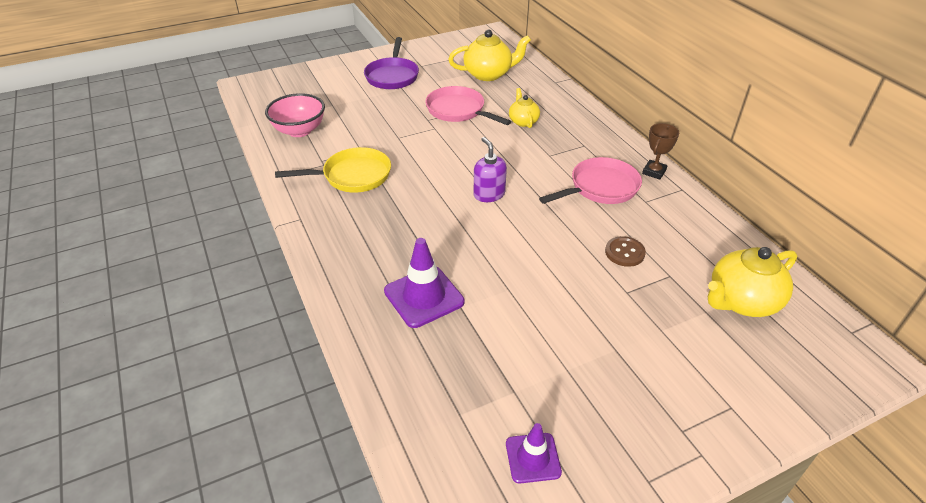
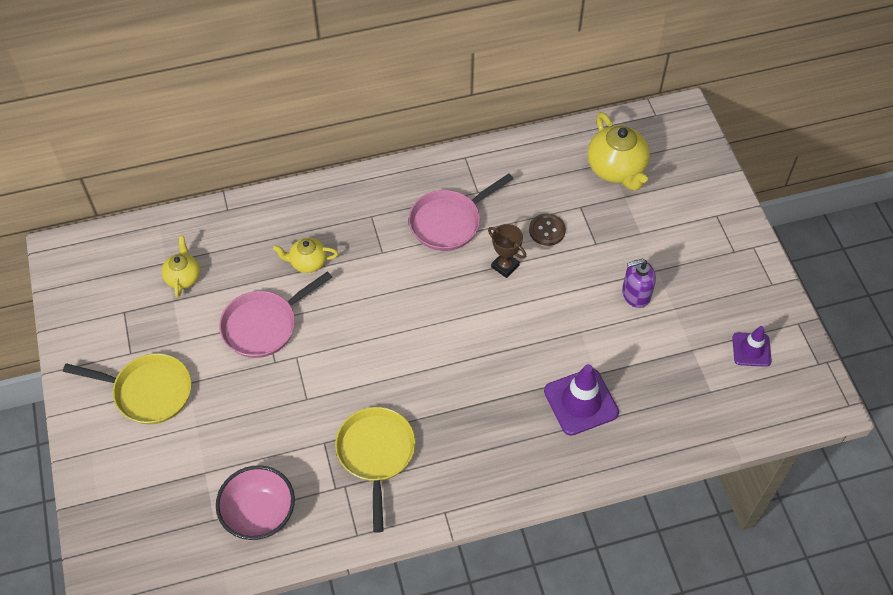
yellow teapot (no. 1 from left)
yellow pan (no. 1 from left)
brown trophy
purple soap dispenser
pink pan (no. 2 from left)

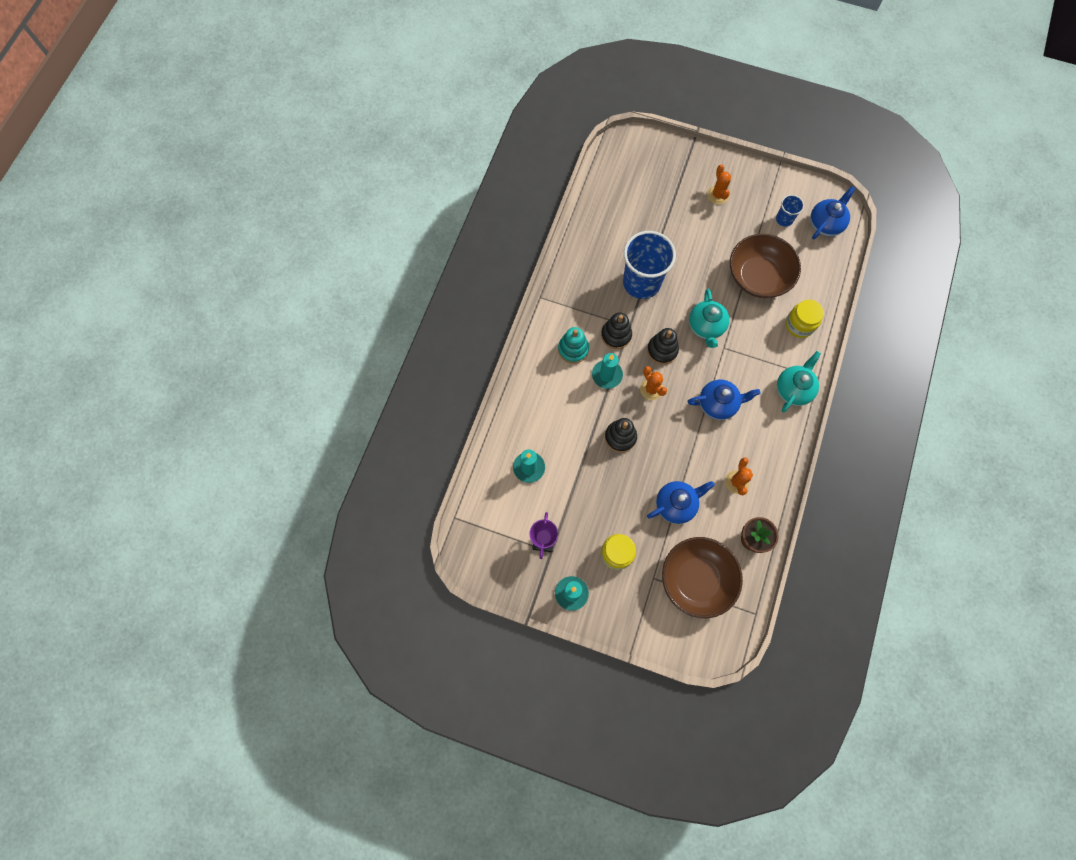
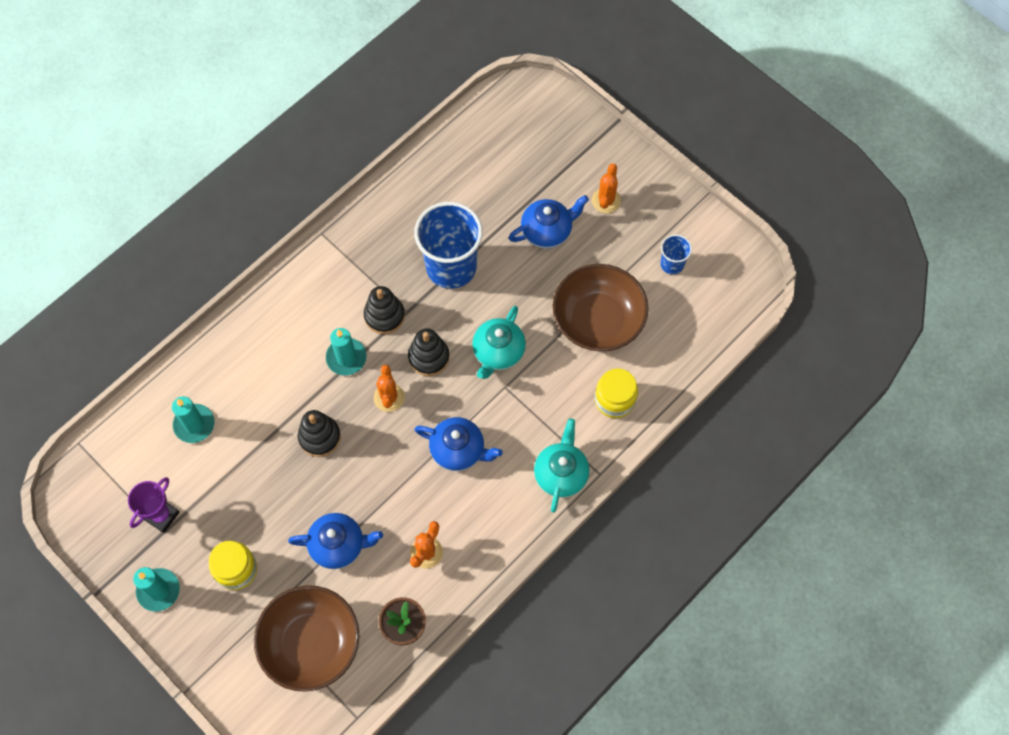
blue teapot (no. 3 from left)
turquoise stacking toy
turquoise teapot (no. 2 from left)

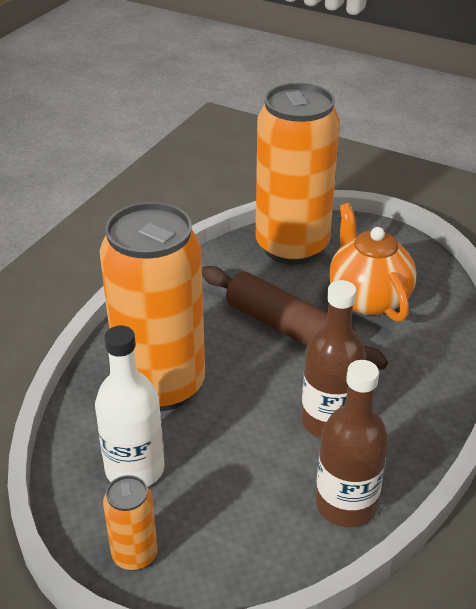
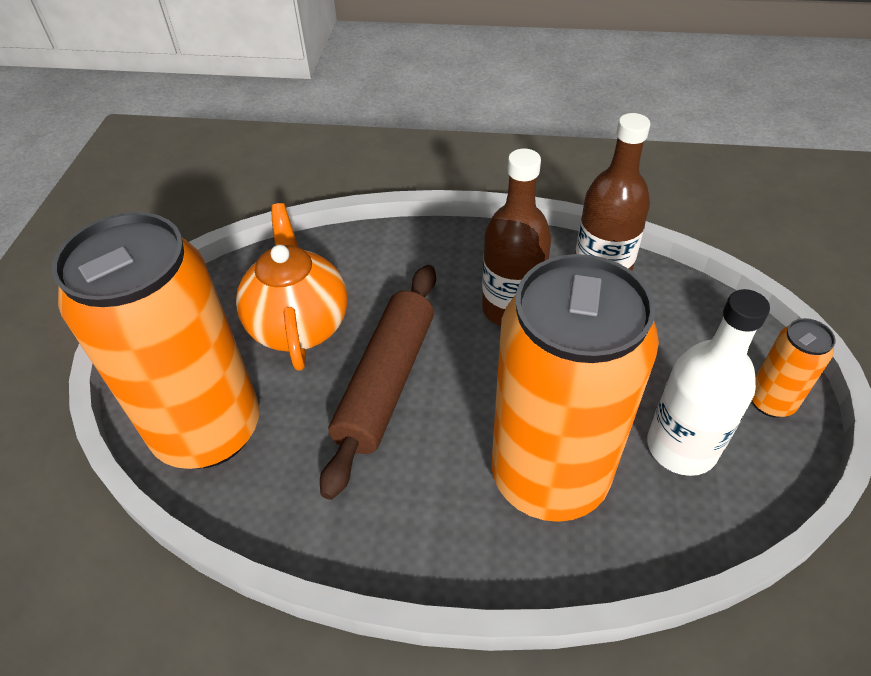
orange teapot

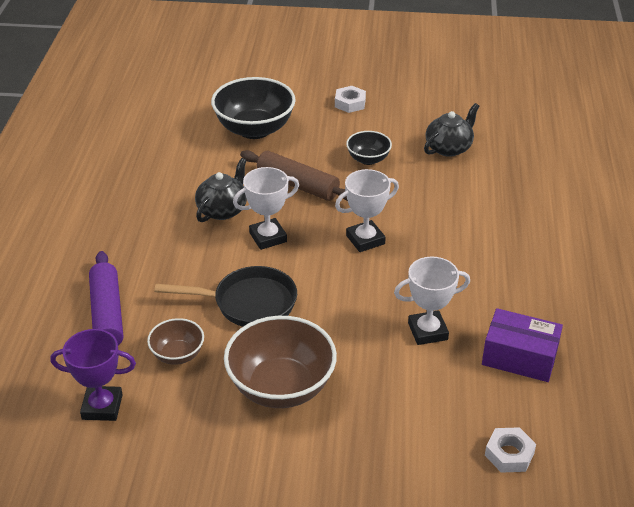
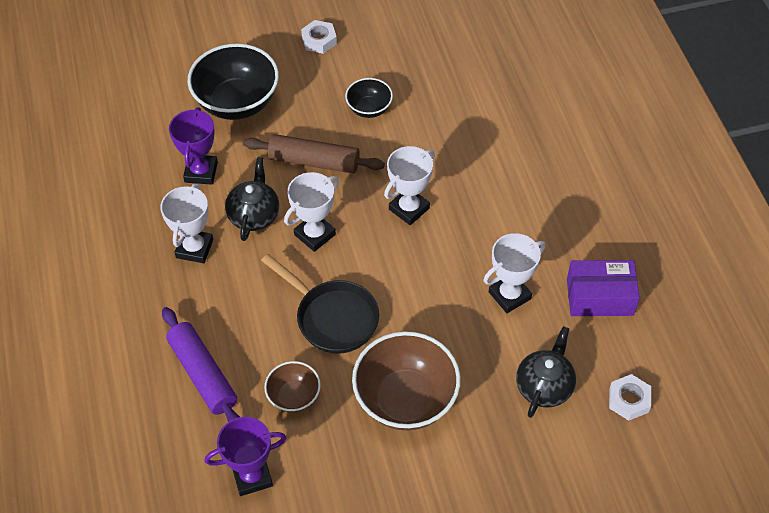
black teapot (no. 2 from left)
black pan
purple trophy (no. 1 from left)
white trophy (no. 1 from left)

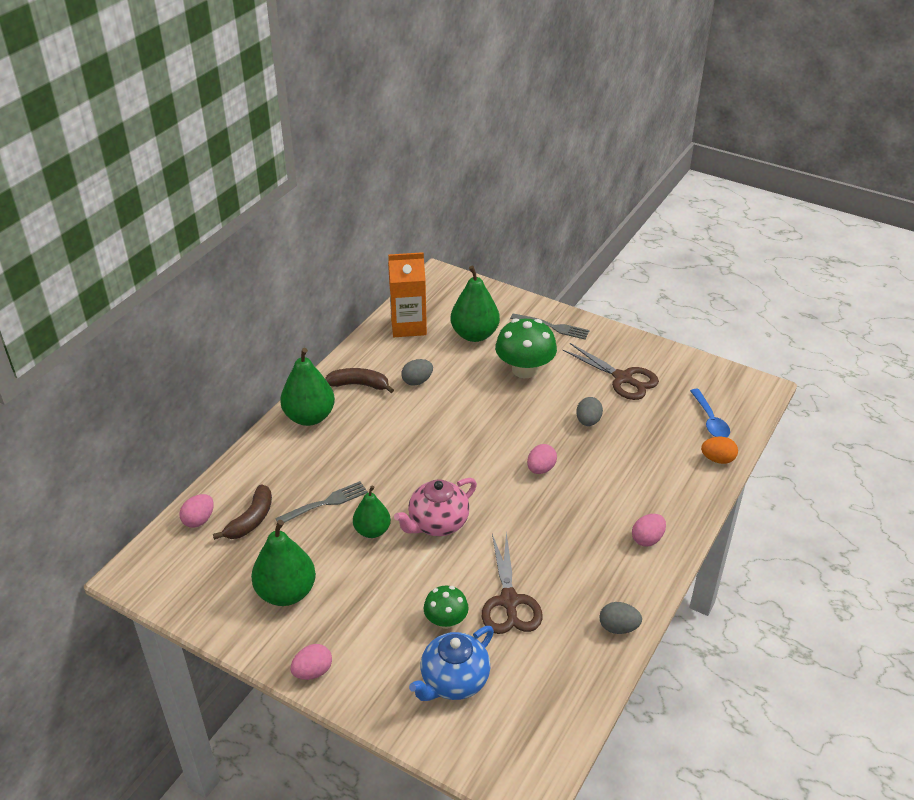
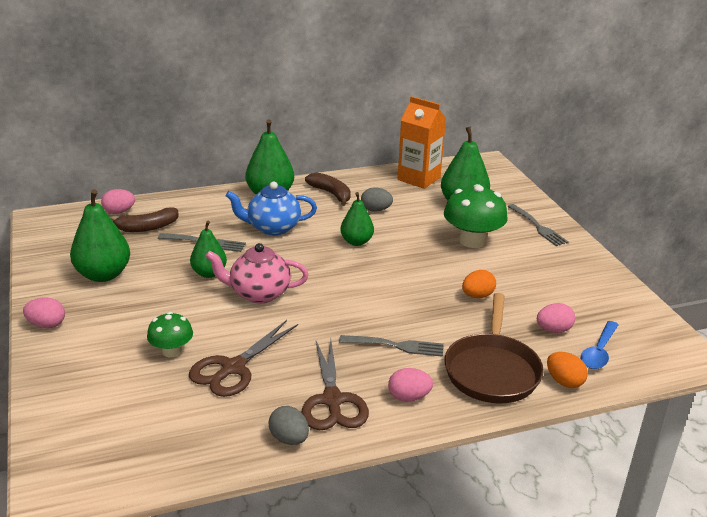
brown scissors (no. 2 from left)
orange egg (no. 1 from left)
pink egg (no. 4 from left)
blue teapot
green pear (no. 4 from left)
brown pan
grey fork (no. 2 from left)

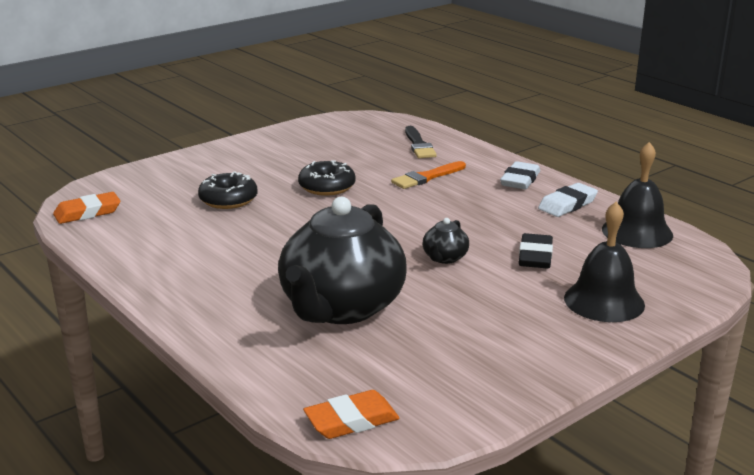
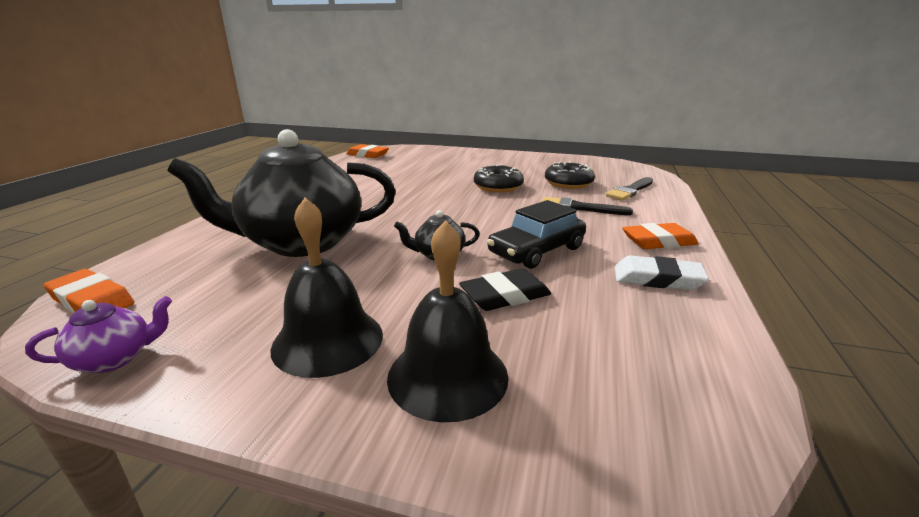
black bell (no. 1 from left)
black brush (no. 1 from left)
orange eraser (no. 3 from left)
black donut (no. 2 from left)
black car
purple teapot

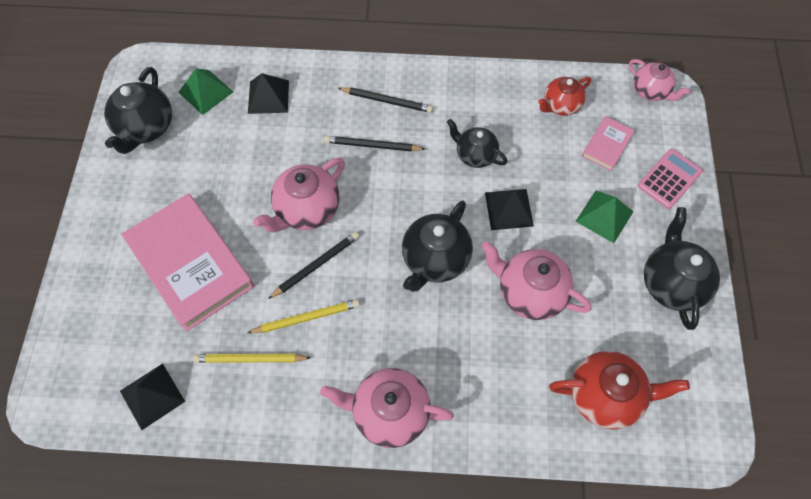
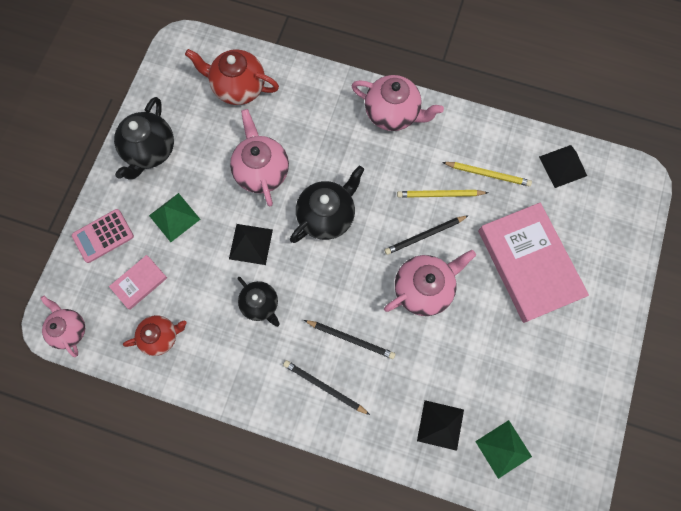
black teapot (no. 1 from left in the first image)
pink teapot (no. 2 from left)

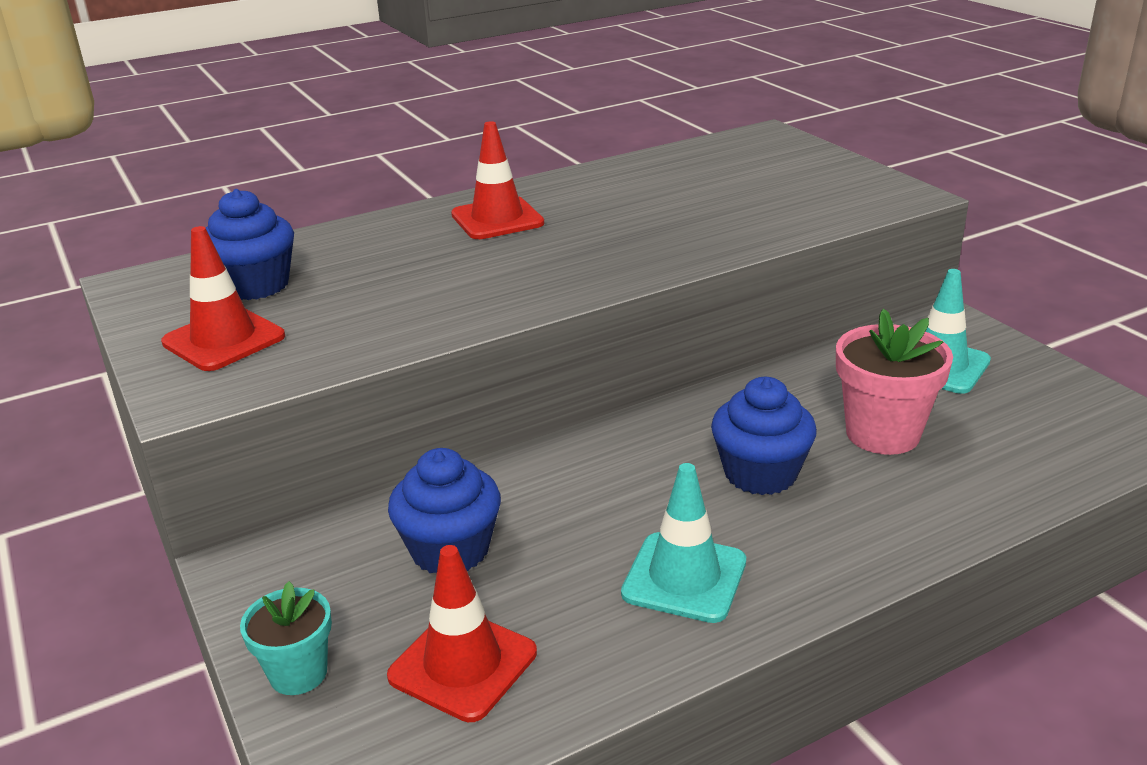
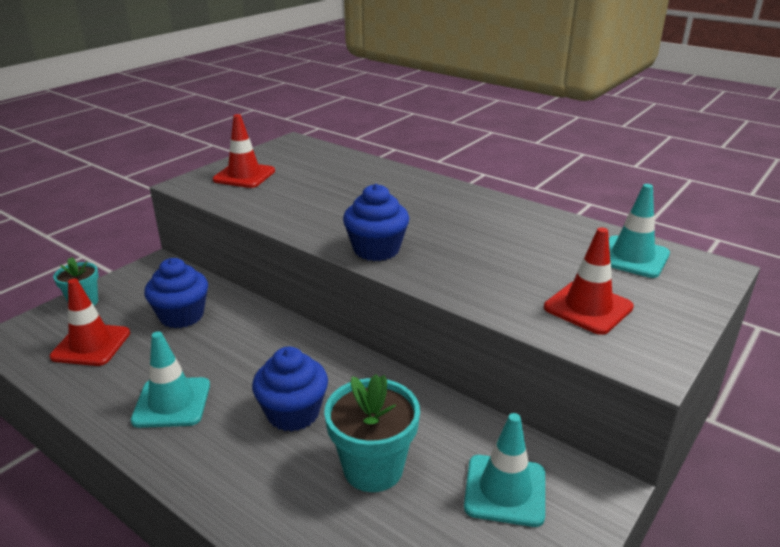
red traffic cone (no. 3 from left)
blue cupcake (no. 3 from left)
turquoise flower pot (no. 2 from left)
turquoise traffic cone (no. 3 from left)

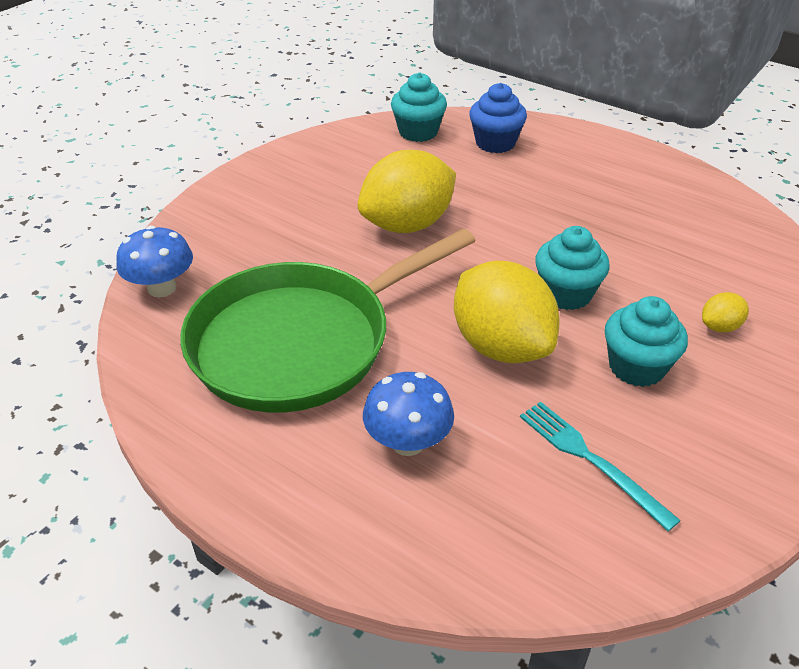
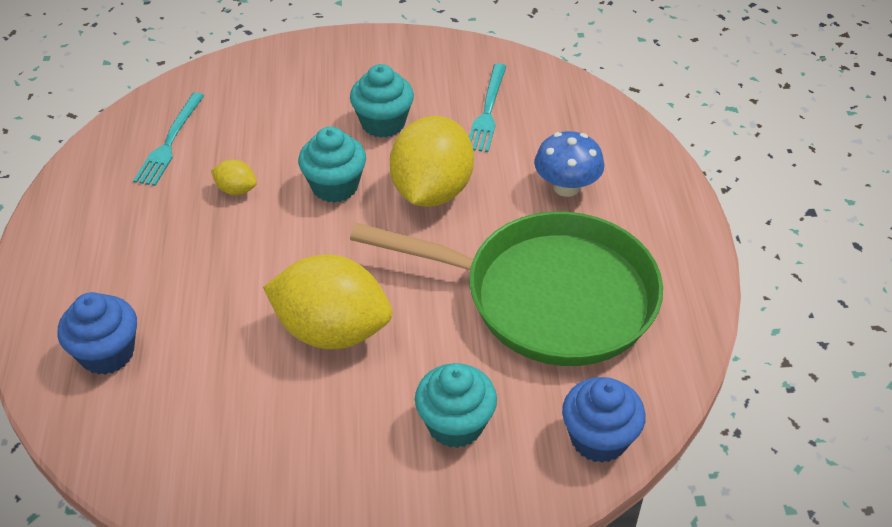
turquoise cupcake (no. 3 from left)
blue cupcake (no. 2 from left)
yellow lemon (no. 1 from left)
turquoise fork (no. 1 from left)

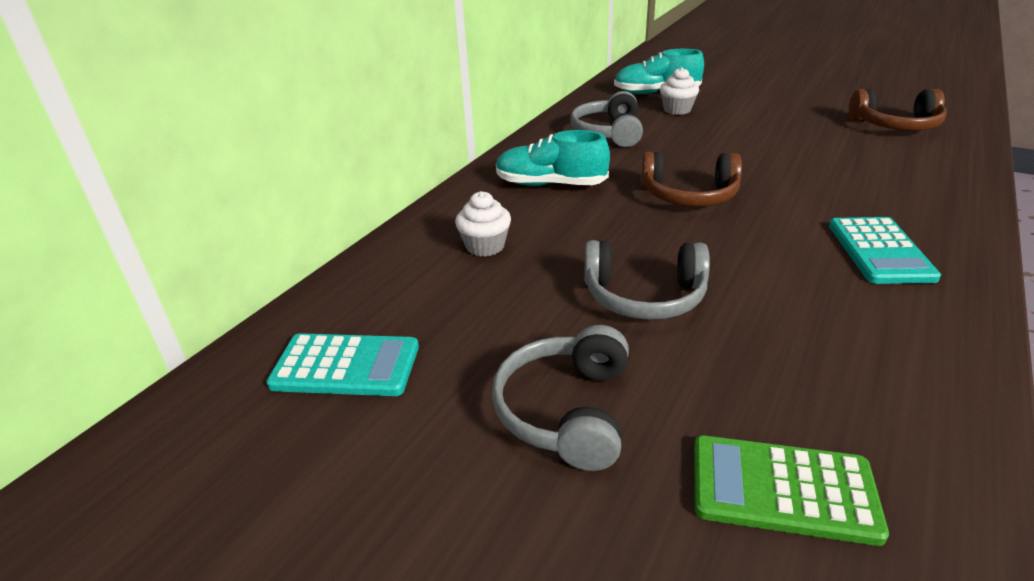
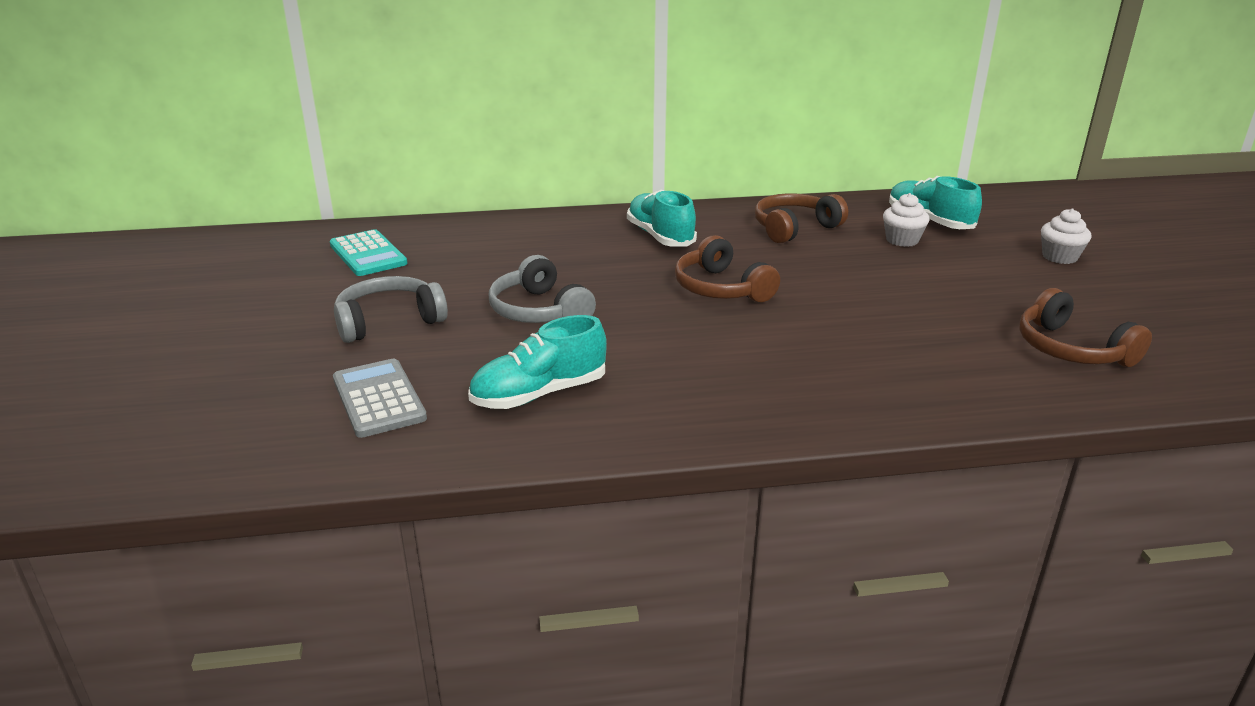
brown headphones (no. 2 from left)
white cupcake (no. 2 from left)
turquoise calculator (no. 2 from left in the first image)
grey calculator
turquoise shoe (no. 1 from left)

